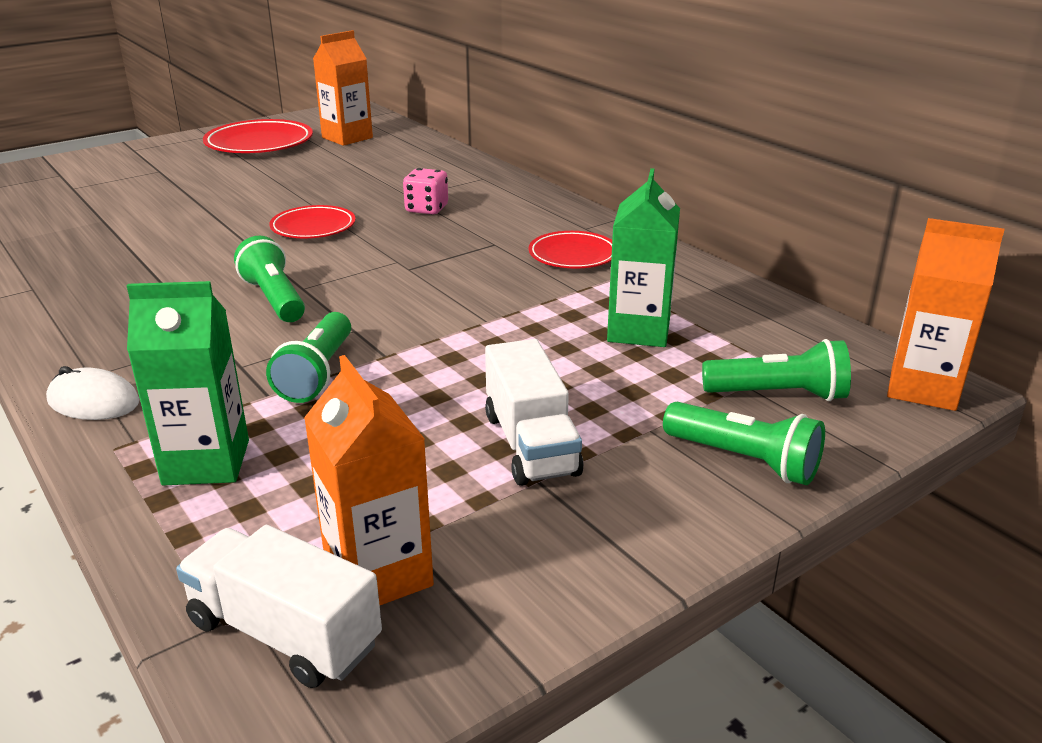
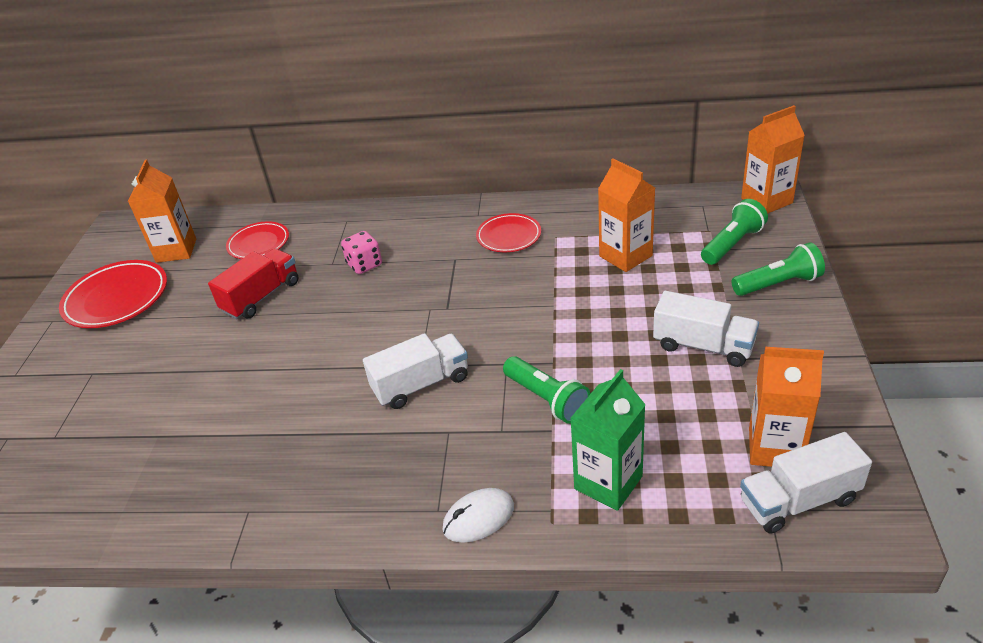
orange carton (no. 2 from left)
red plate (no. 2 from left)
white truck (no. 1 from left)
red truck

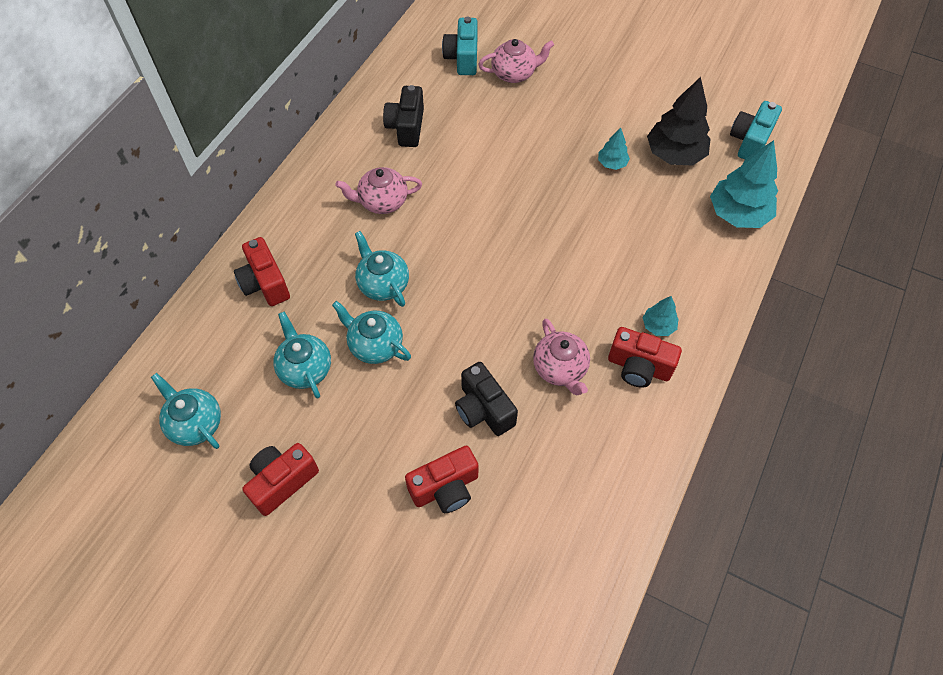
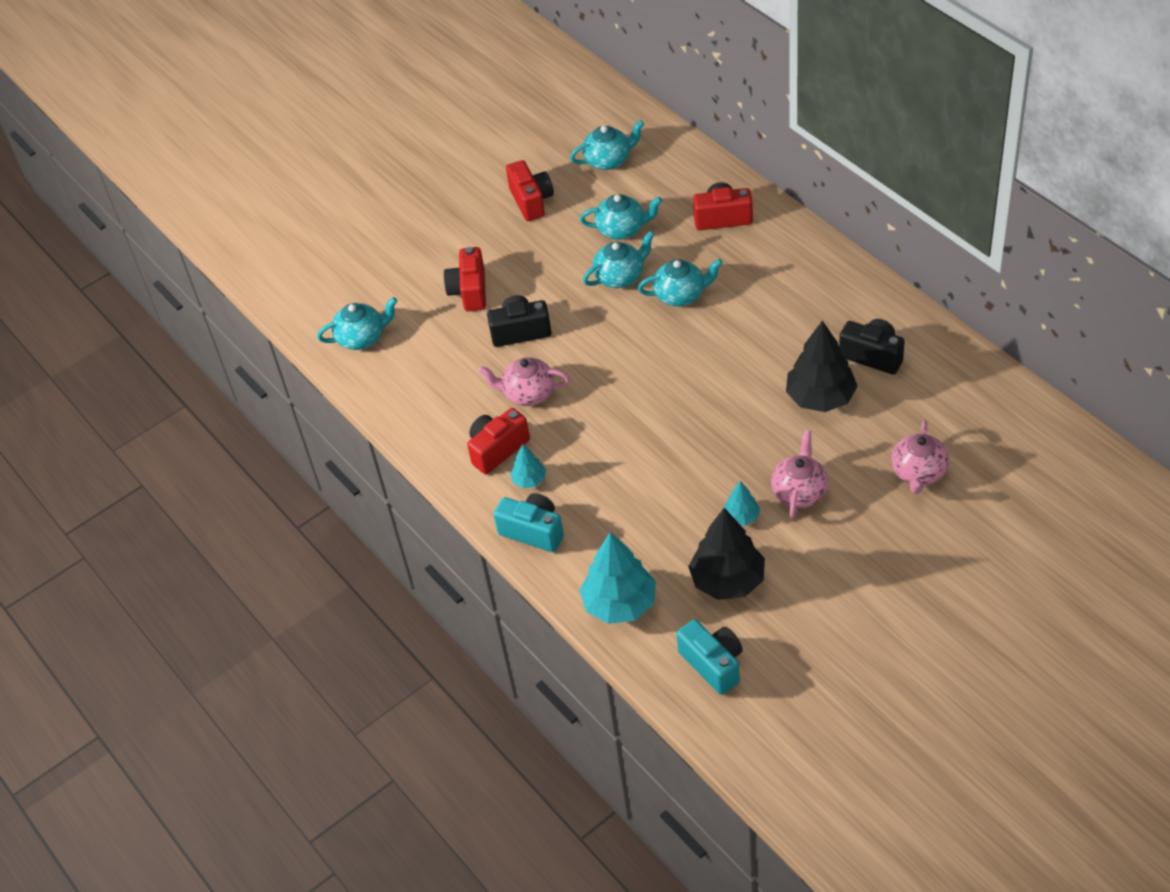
turquoise camera (no. 1 from left)
pink teapot (no. 2 from left)
turquoise teapot (no. 1 from left)
black tree (no. 2 from left)

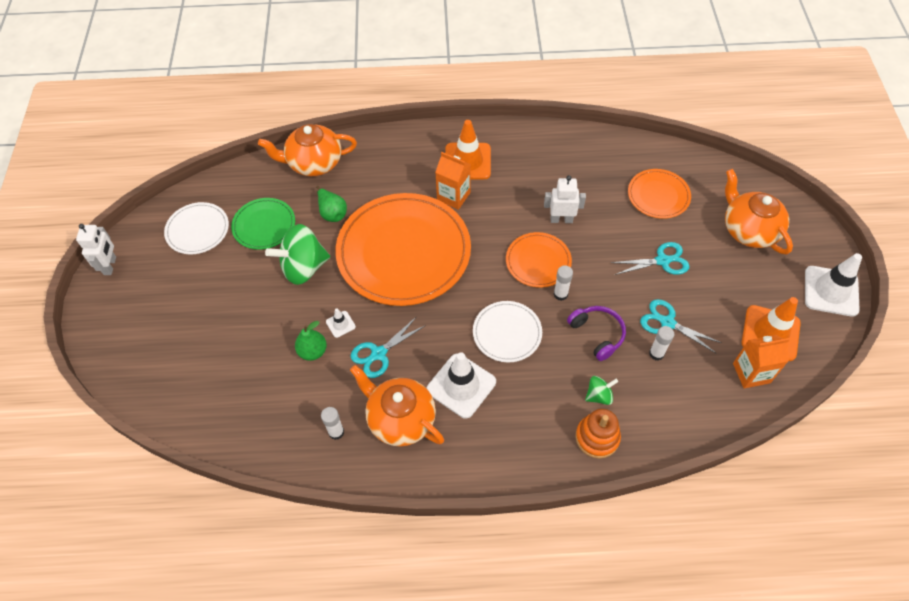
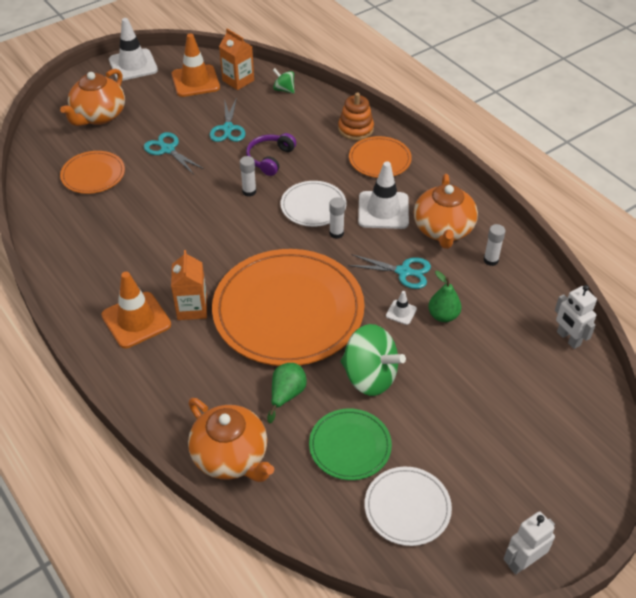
white robot (no. 2 from left)
orange plate (no. 3 from left)
white glue stick (no. 2 from left)
green spinning top (no. 1 from left)

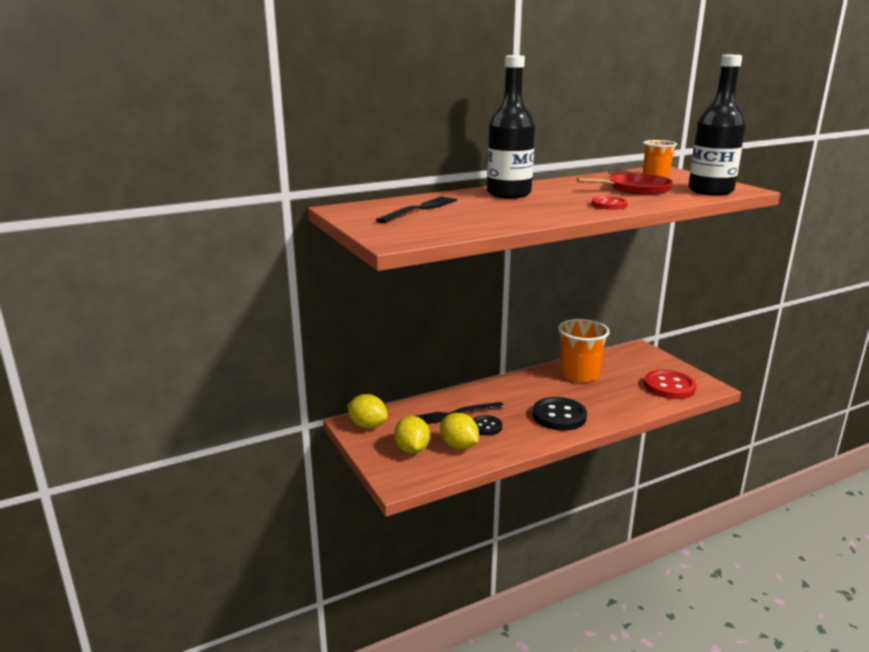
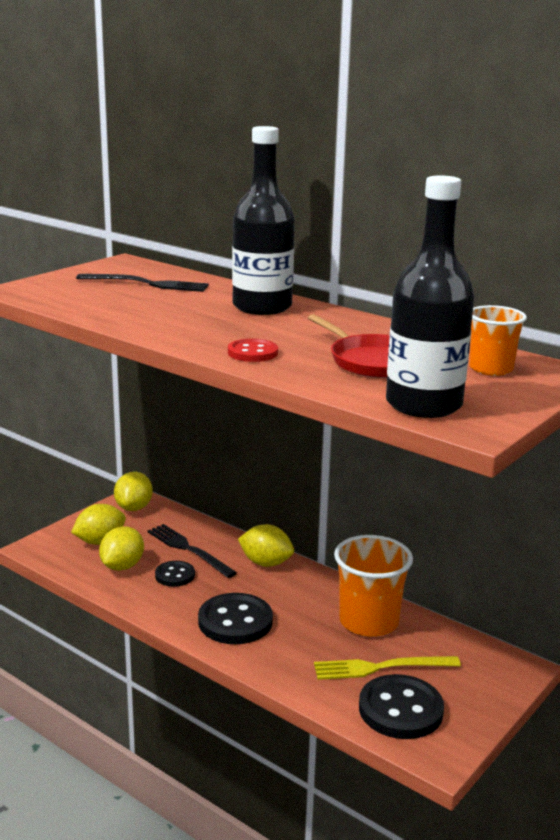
black button (no. 3 from left)
yellow lemon (no. 4 from left)
yellow fork

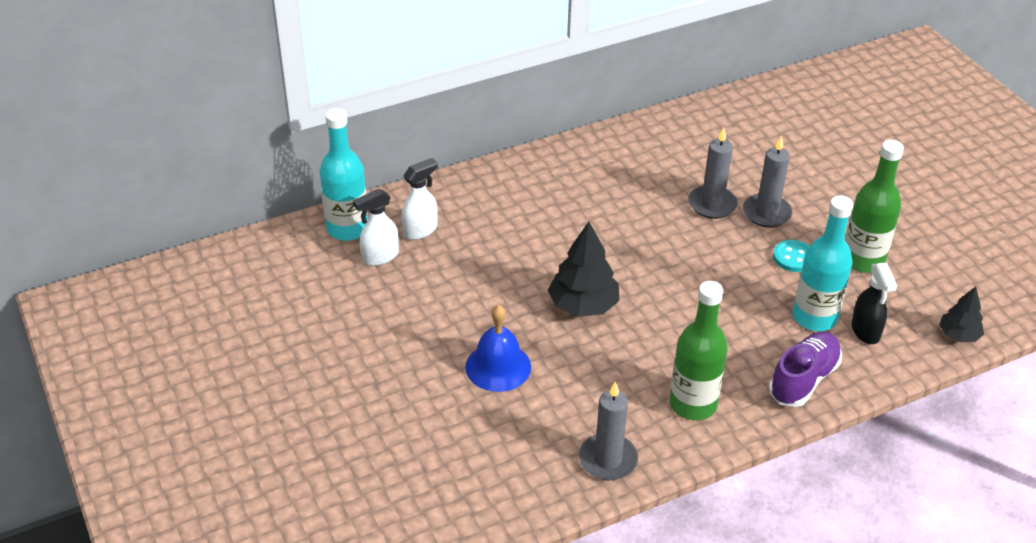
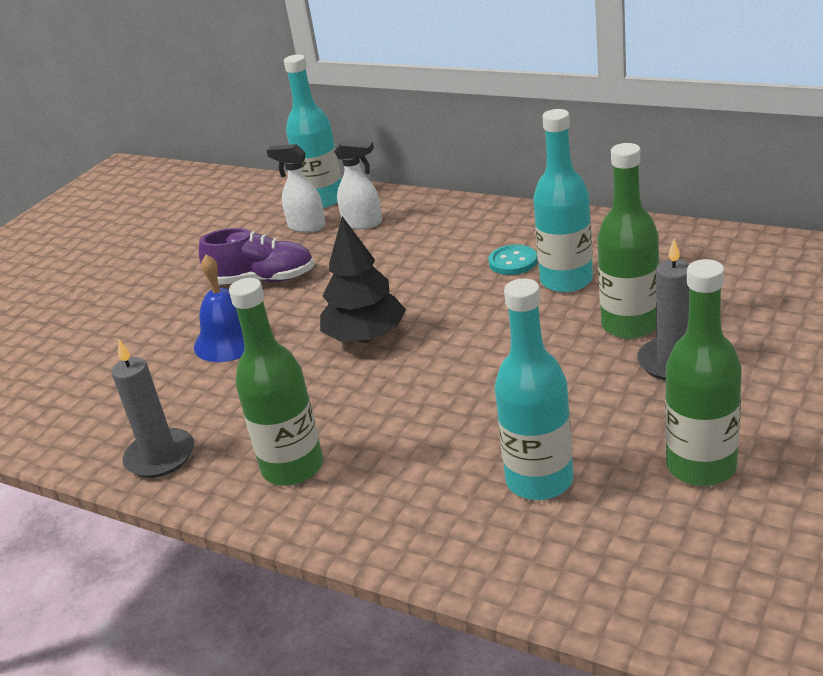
green bottle (no. 2 from left)
turquoise button
black spray bottle
black tree (no. 2 from left in the first image)
purple shoe
turquoise bottle (no. 3 from left)

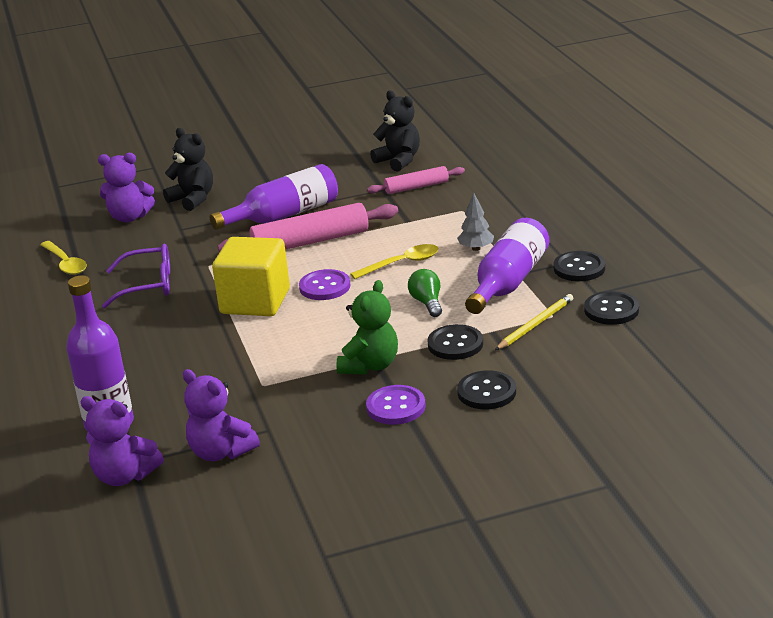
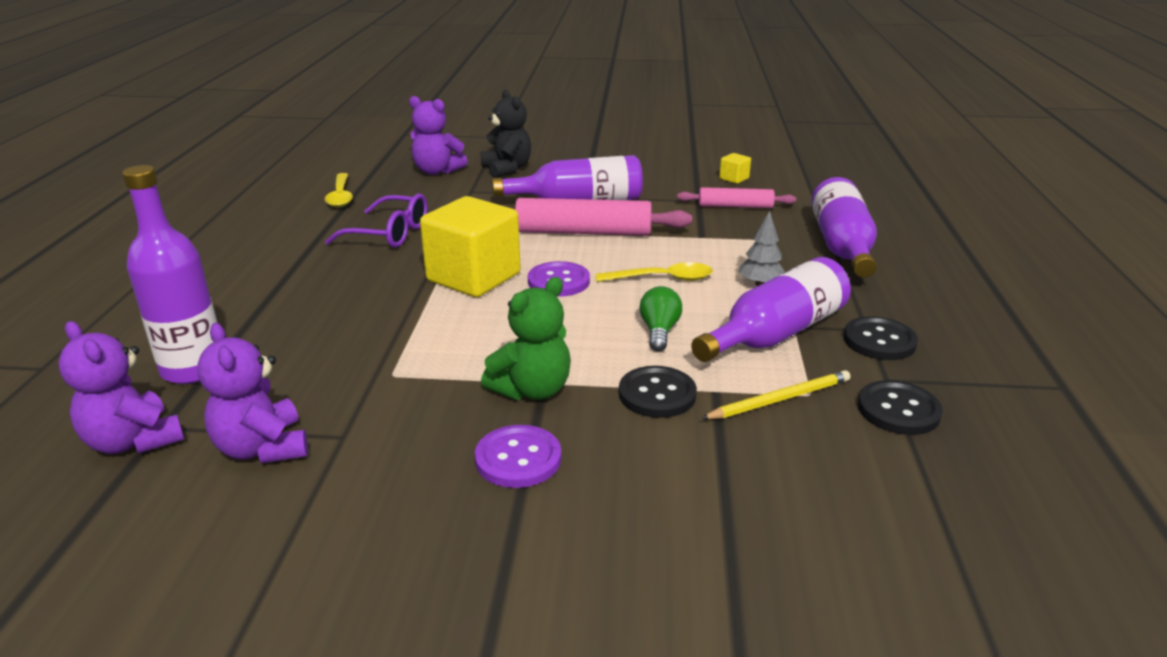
yellow cube (no. 2 from left)
black button (no. 2 from left in the first image)
purple bottle (no. 4 from left)

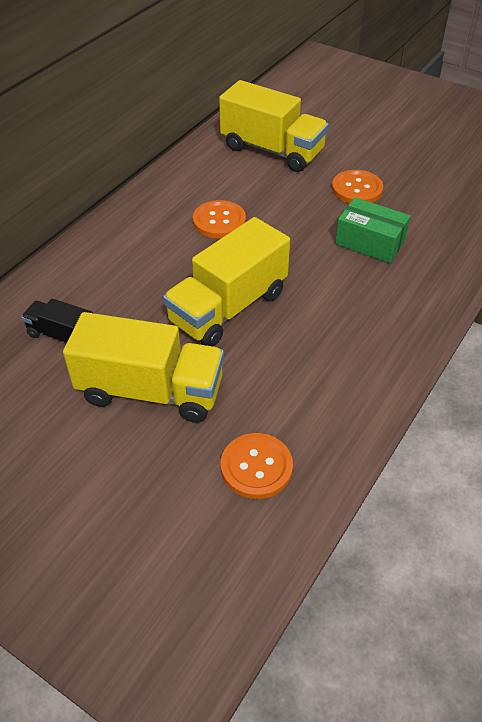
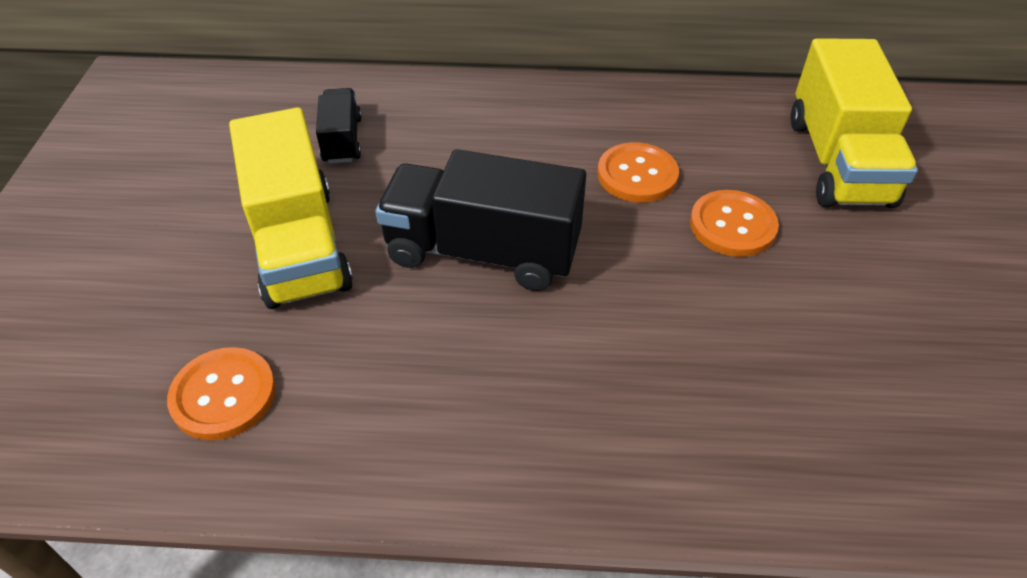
orange button (no. 3 from left)
green box
black truck (no. 2 from left)

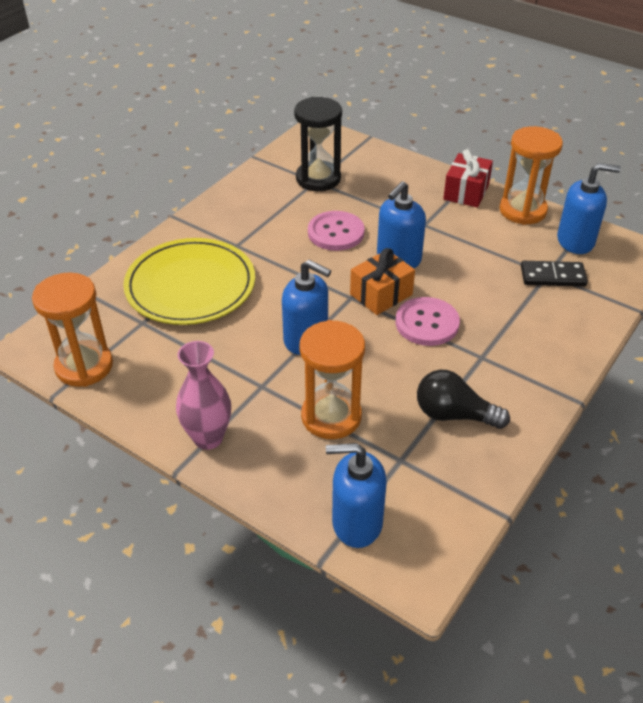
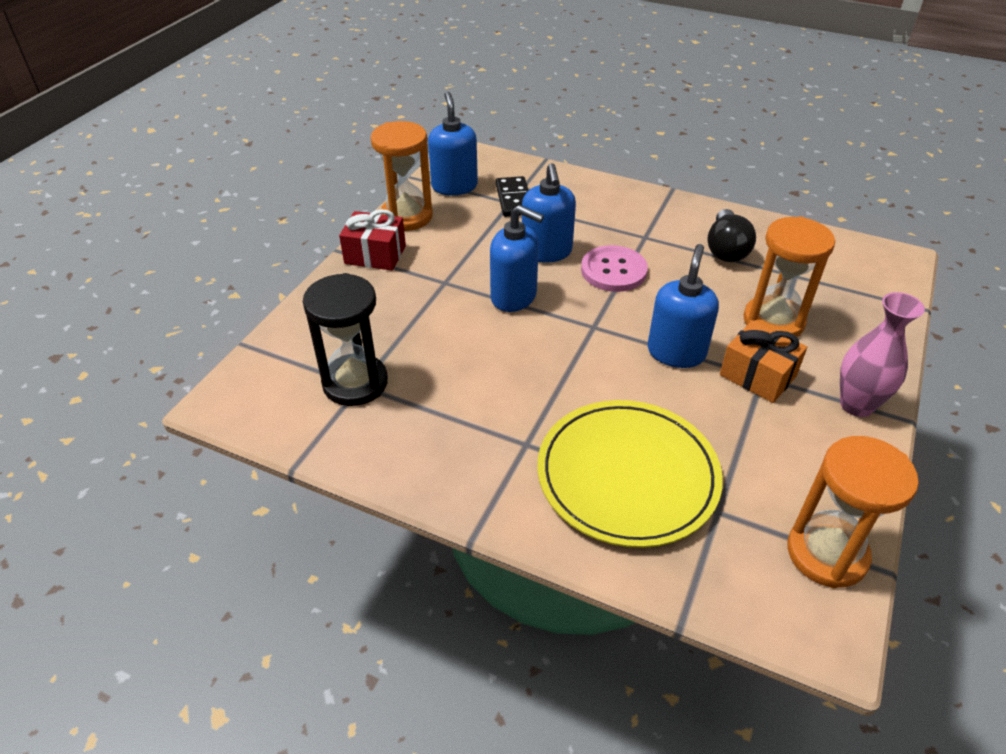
pink button (no. 1 from left in the first image)
orange gift
blue soap dispenser (no. 3 from left)

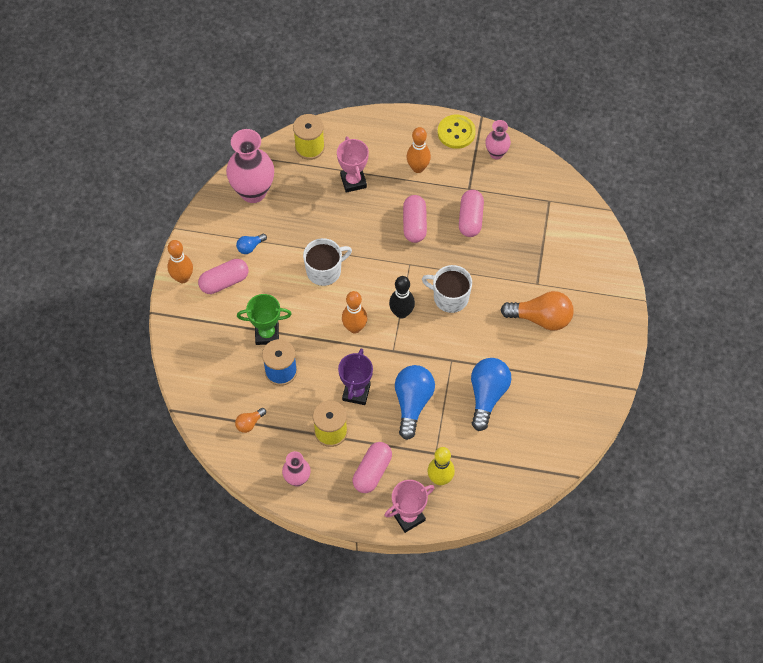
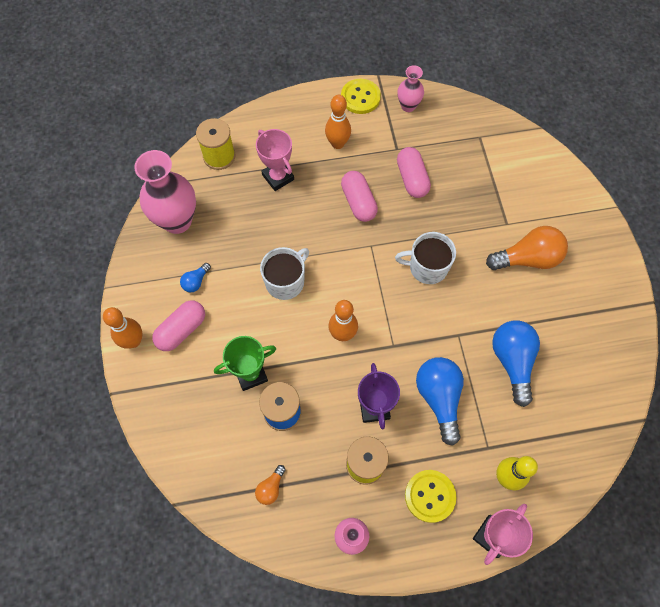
black bowling pin
yellow button (no. 2 from left)

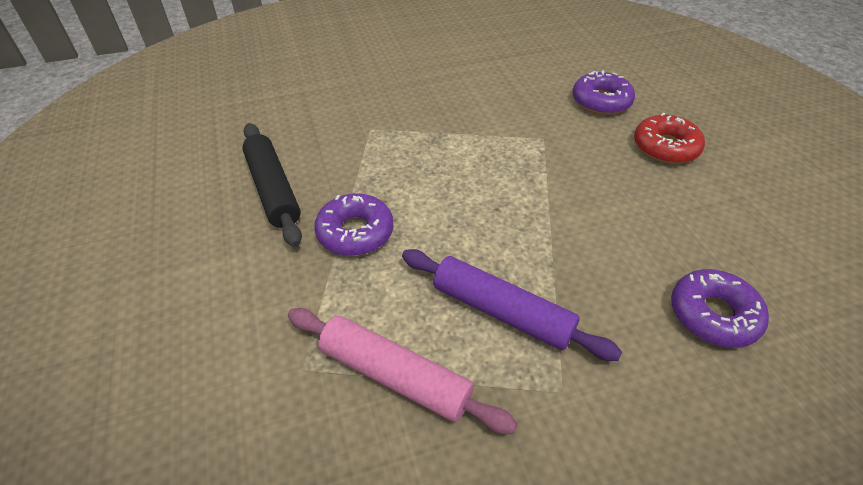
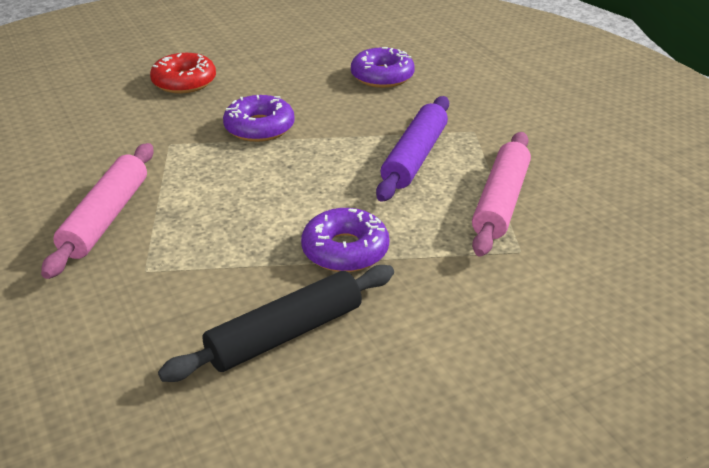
purple donut (no. 1 from left)
pink rolling pin (no. 1 from left)

